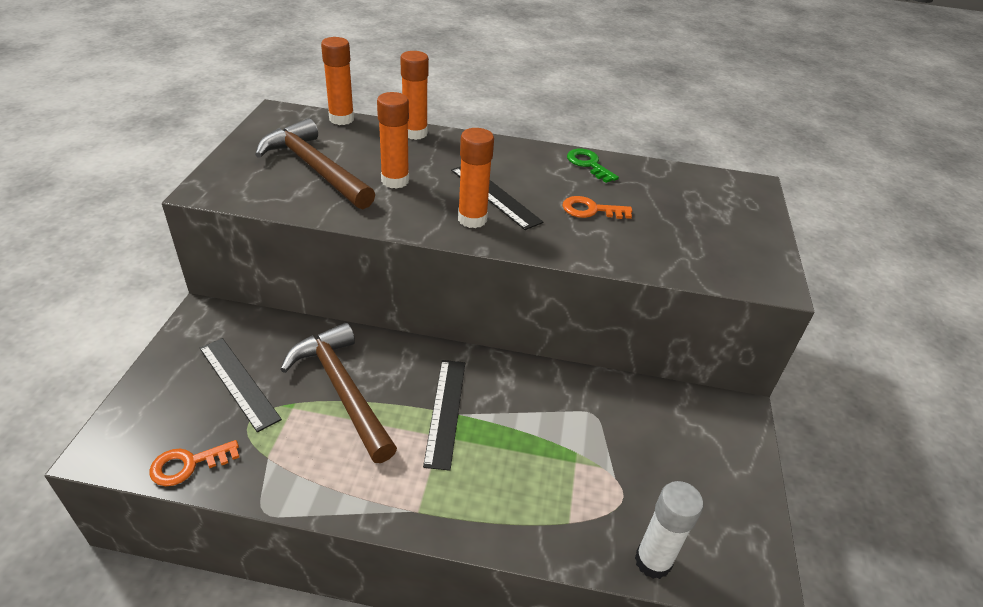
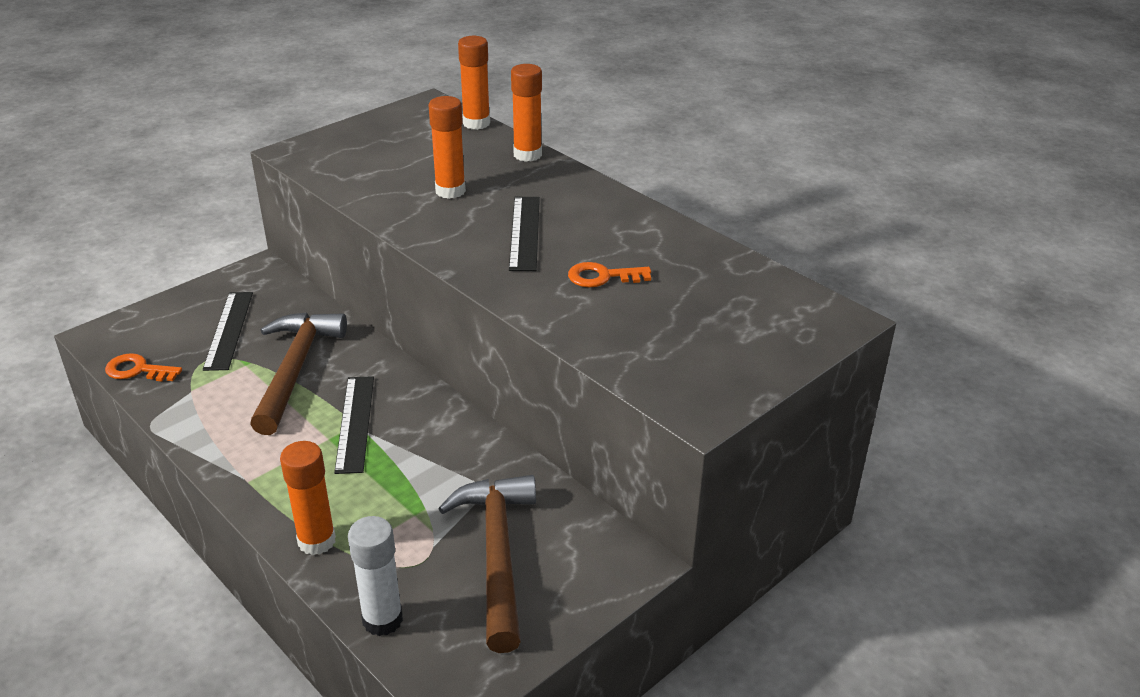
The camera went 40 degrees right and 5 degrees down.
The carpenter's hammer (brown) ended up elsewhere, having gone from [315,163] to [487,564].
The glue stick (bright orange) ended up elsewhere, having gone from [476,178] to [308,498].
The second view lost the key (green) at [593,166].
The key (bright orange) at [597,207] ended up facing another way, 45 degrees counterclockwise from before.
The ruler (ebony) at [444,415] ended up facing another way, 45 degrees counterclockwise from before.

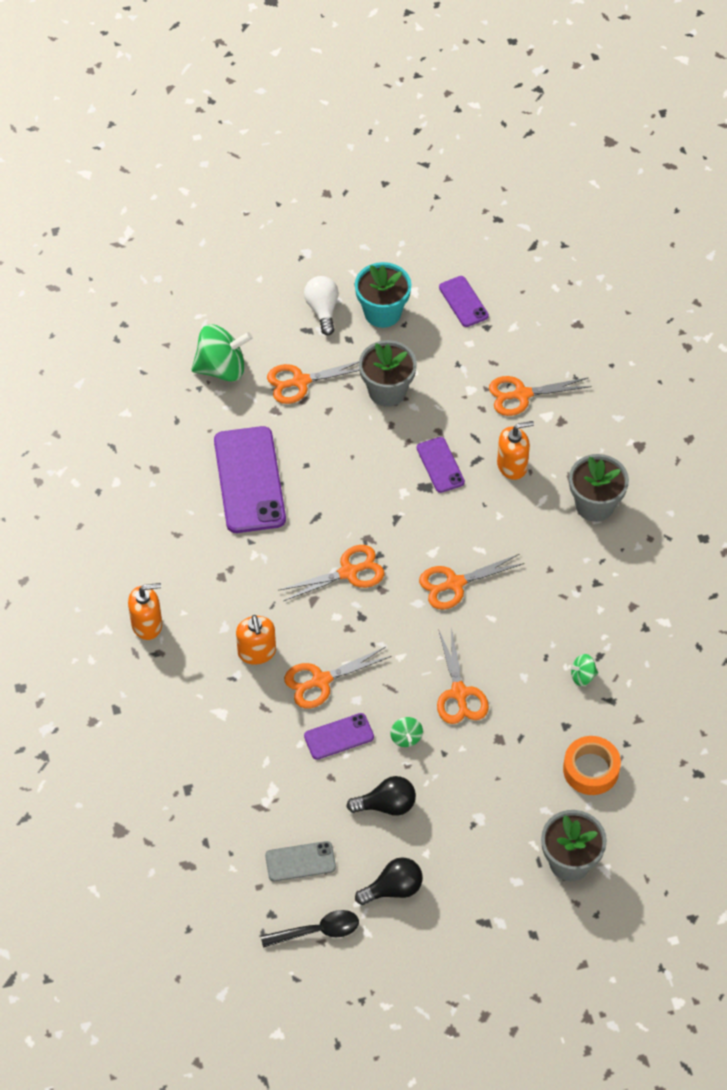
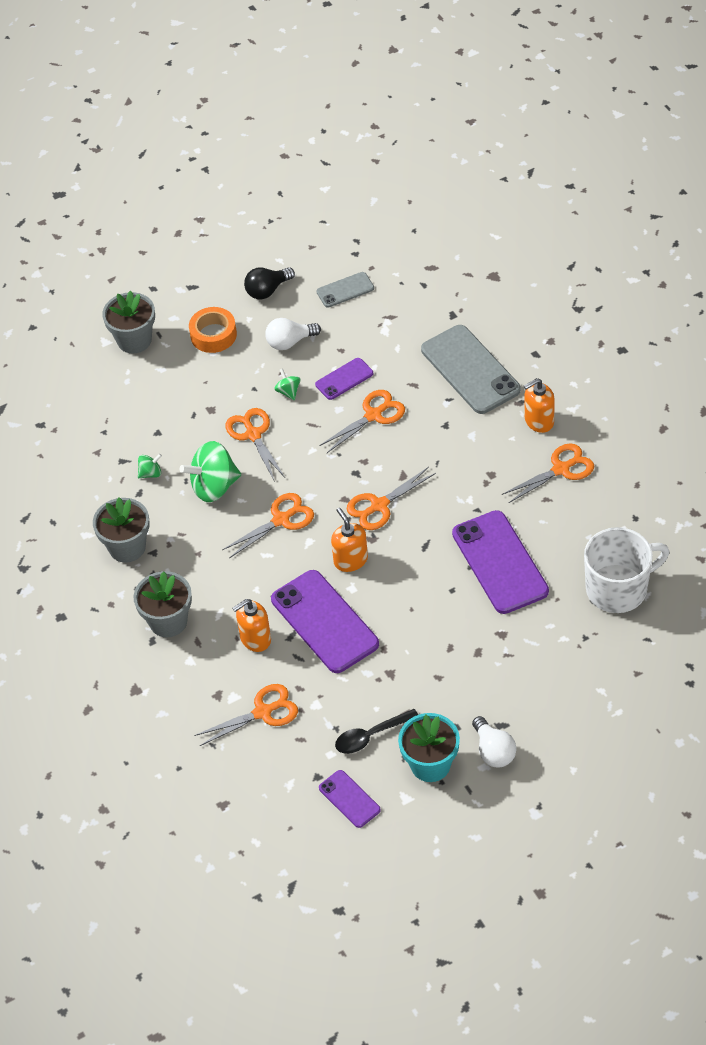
The camera went 170 degrees right and 5 degrees down.
The toy top (green) ended up elsewhere, having gone from [221,353] to [210,471].
The flower pot (gray) ended up elsewhere, having gone from [388,373] to [121,530].
The scissors (bright orange) ended up elsewhere, having gone from [313,382] to [548,473].
The size of the mobile phone (violet) at [441,465] changed by a factor of 1.94.
The soap dispenser (bright orange) ended up elsewhere, having gone from [256,640] to [349,540].
The tape (bright orange) ended up elsewhere, having gone from [592,765] to [213,330].
What was the bulb (ebony) at [381,796] turned into the bulb (pure white) at [293,334].
The tablespoon (ebony) ended up elsewhere, having gone from [310,929] to [376,731].
The second view gained the mobile phone (gray) at [471,369].
The second view gained the coffee mug (pure white) at [627,570].

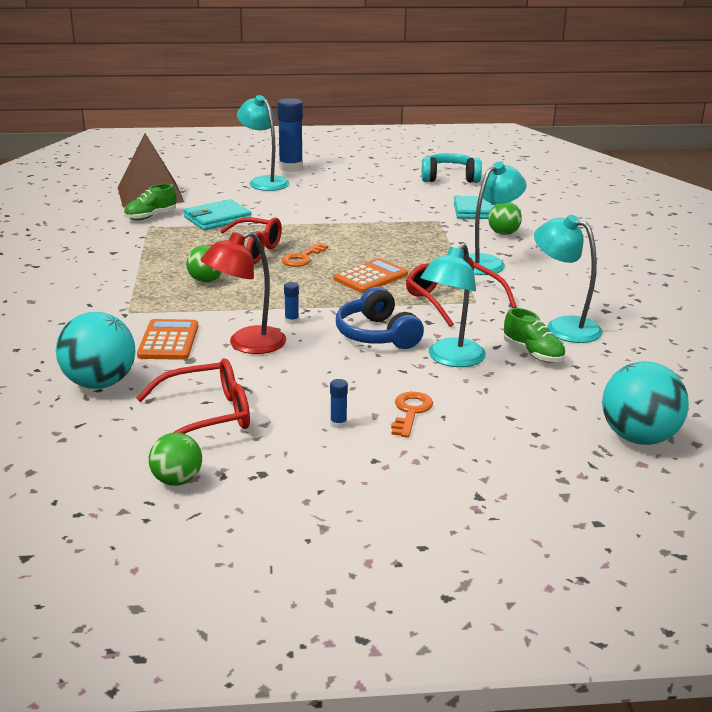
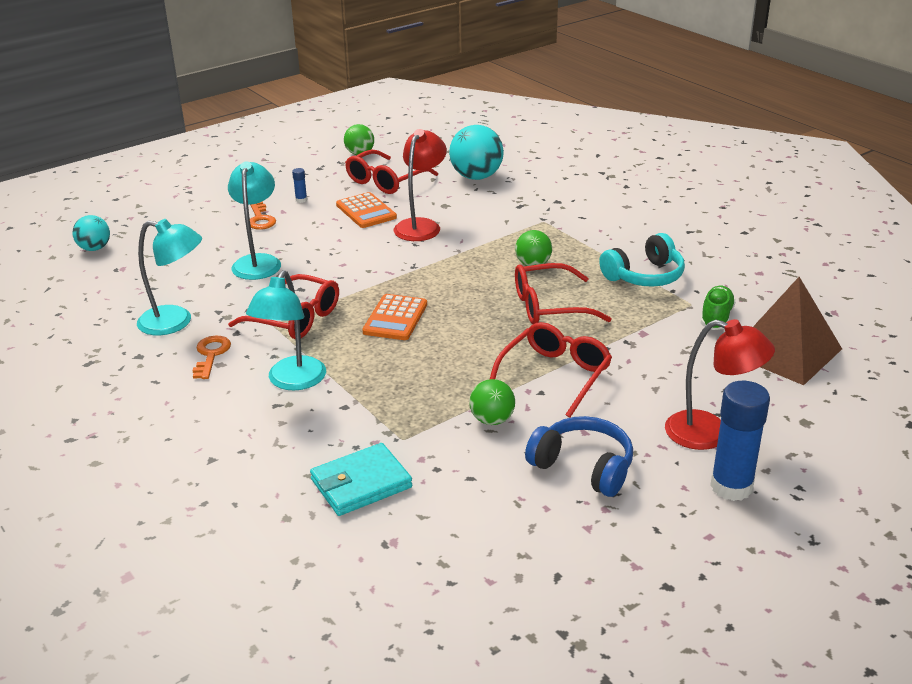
The camera went 150 degrees right and 5 degrees up.
What was the desk lamp (aqua) at [263,143] turned into the desk lamp (red) at [720,384].
The over-ear headphones (aqua) ended up elsewhere, having gone from [452,168] to [642,260].
The second view lost the card wallet (aqua) at [218,214].
The sphere (green) ended up elsewhere, having gone from [505,218] to [492,402].
The key (bright orange) ended up elsewhere, having gone from [304,254] to [211,357].
The second view lost the glue stick (cobalt) at [291,303].
The over-ear headphones (cobalt) ended up elsewhere, having gone from [380,318] to [579,456].
The second view lost the lace-up shoe (green) at [534,335].
The adding machine (bright orange) ended up elsewhere, having gone from [167,339] to [366,210].
The size of the sphere (aqua) at [645,403] changed by a factor of 0.59.
The second view gained the glasses (red) at [551,370].

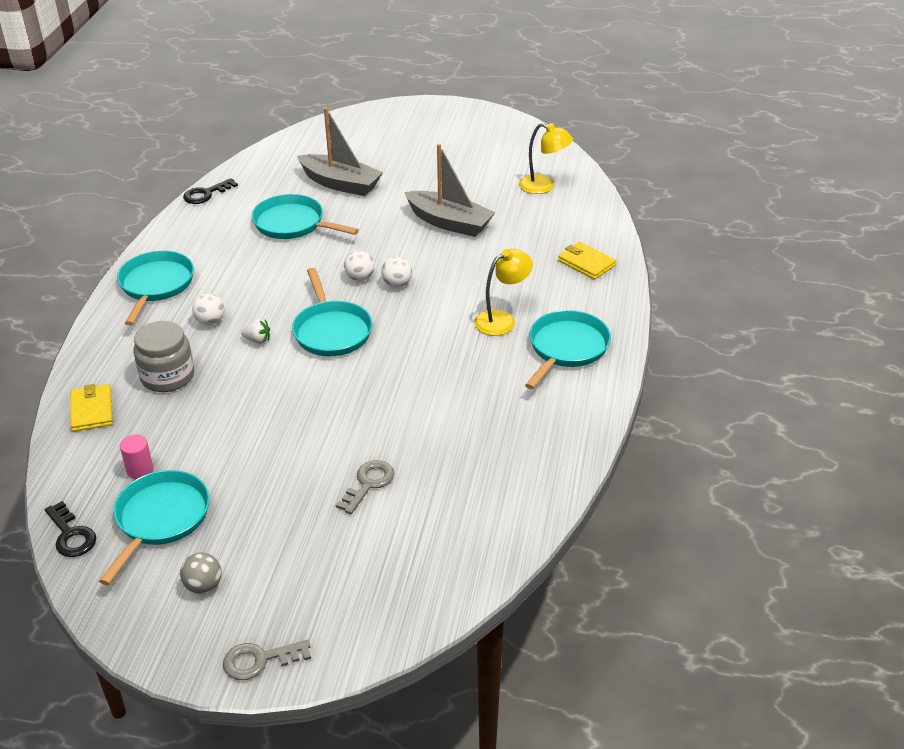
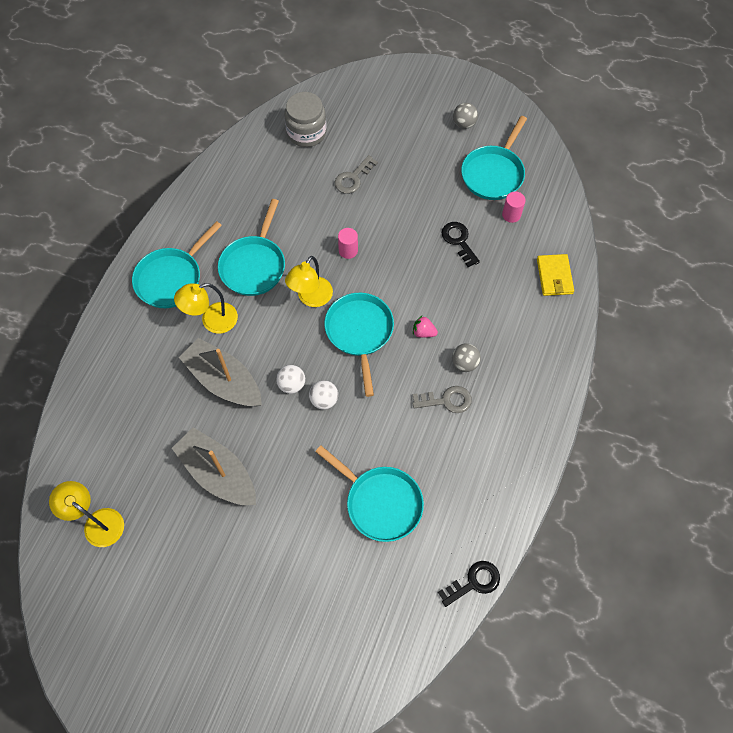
The camera went 170 degrees left and 25 degrees up.
The boat (gray) ended up elsewhere, having gone from [340,151] to [220,372].
The second view lost the card wallet (golden) at [587,261].
The skillet (aqua) ended up elsewhere, having gone from [155,288] to [251,247].
What was the sphere (pure white) at [208,309] turned into the sphere (gray) at [466,357].
What was the strawberry (pure white) at [255,331] turned into the strawberry (pink) at [425,327].
The jam jar (gray) ended up elsewhere, having gone from [163,356] to [305,119].
The key (ebony) ended up elsewhere, having gone from [70,529] to [461,244].
The key (gray) ended up elsewhere, having gone from [267,659] to [442,399].
The second view gained the cylinder (pink) at [348,243].
The second view gained the desk lamp (golden) at [309,281].

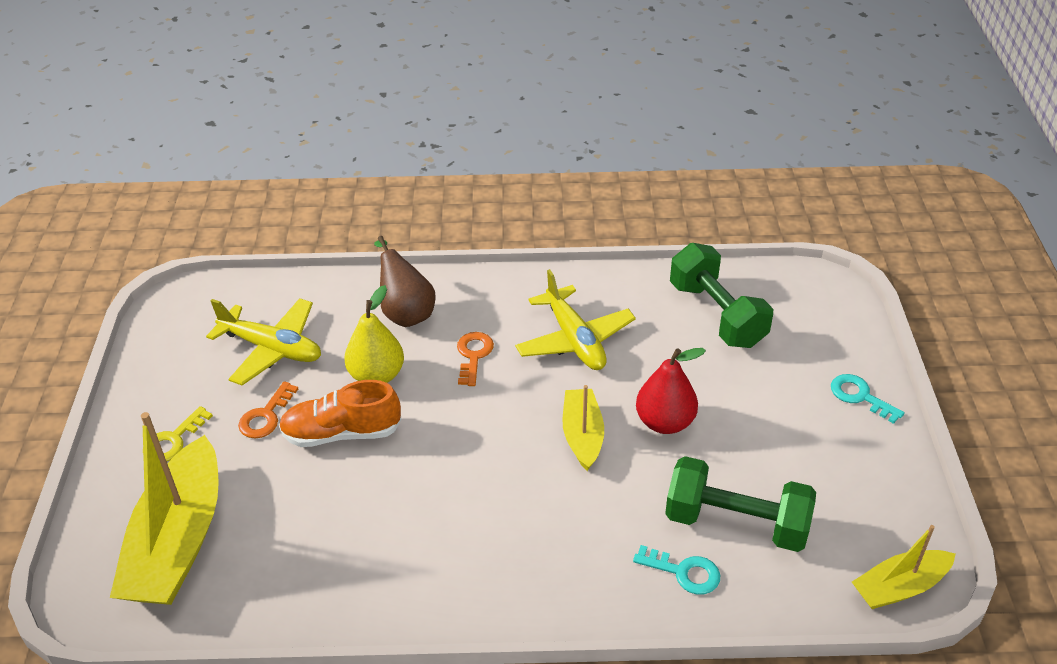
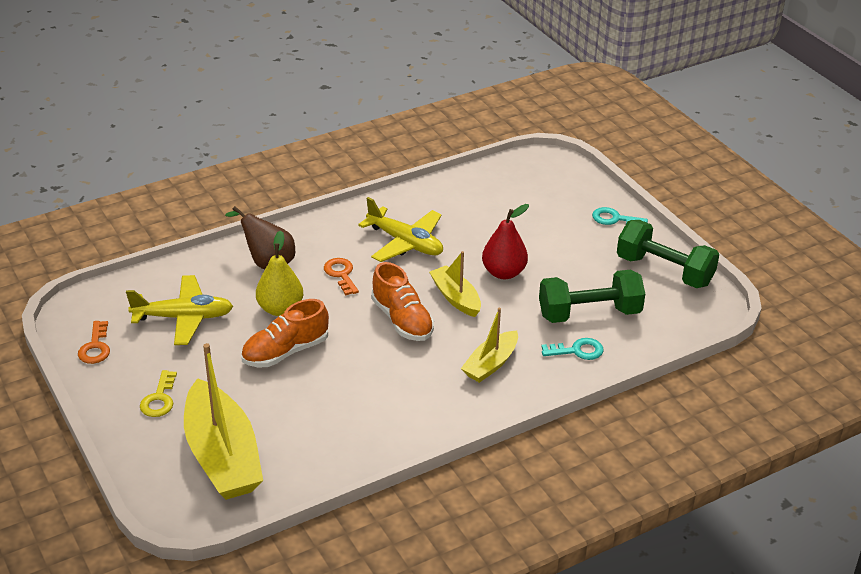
The camera went 30 degrees left and 5 degrees down.
The free weight (green) ended up elsewhere, having gone from [721,295] to [668,254].
The key (bright orange) ended up elsewhere, having gone from [268,409] to [94,342].
The boat (golden) ended up elsewhere, having gone from [903,567] to [489,345].
The second view gained the lace-up shoe (bright orange) at [402,301].

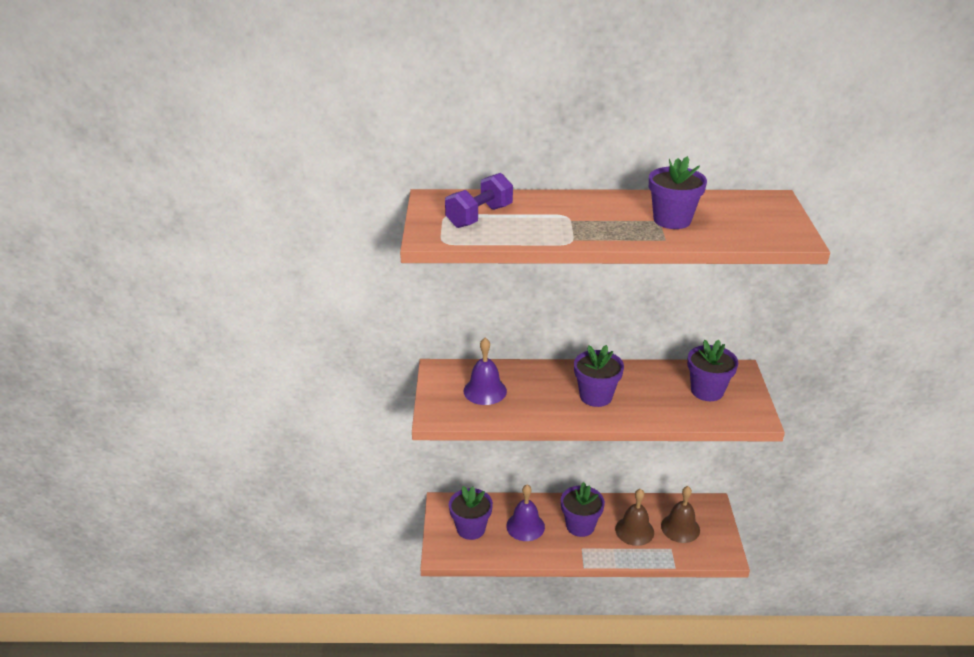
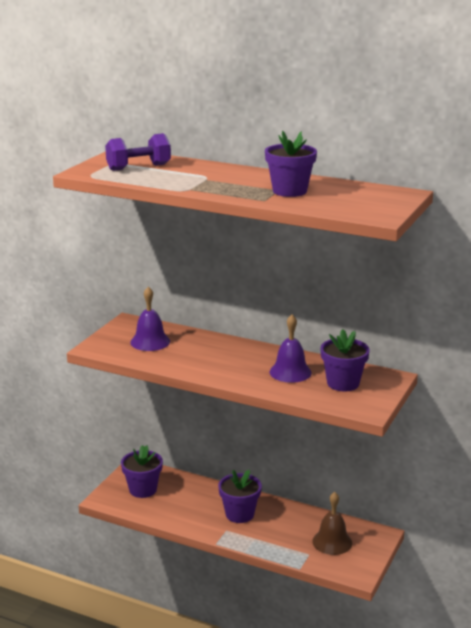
The camera went 25 degrees right and 10 degrees down.
The second view lost the flower pot (violet) at [599,376].
The school bell (violet) ended up elsewhere, having gone from [525,513] to [291,349].
The second view lost the school bell (brown) at [634,517].

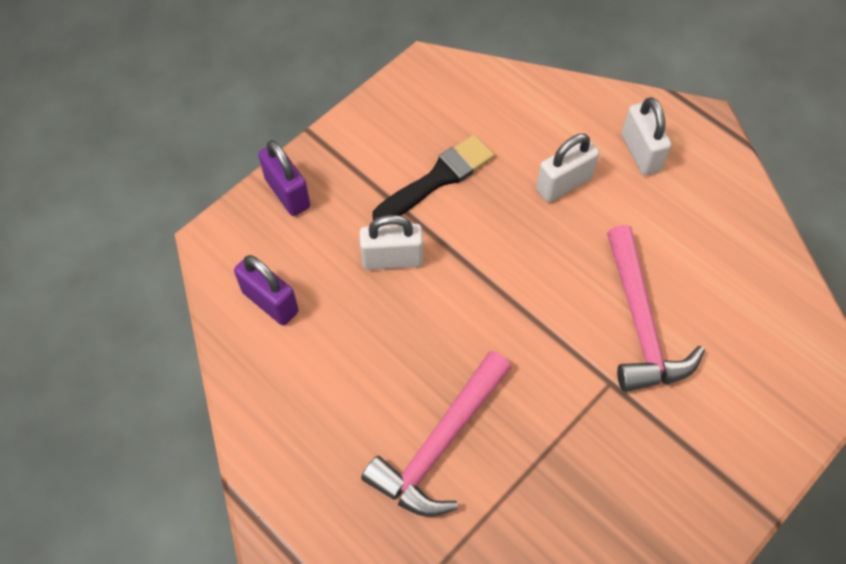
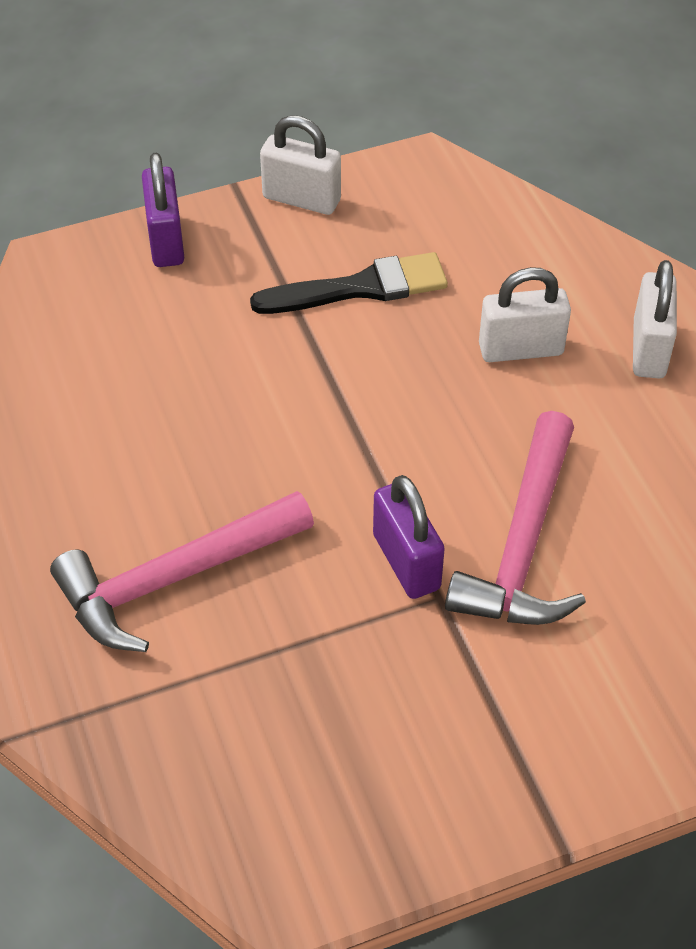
The camera went 25 degrees right and 10 degrees down.
The small lock (pure white) ended up elsewhere, having gone from [391,242] to [300,165].
The small lock (violet) ended up elsewhere, having gone from [266,290] to [409,537].

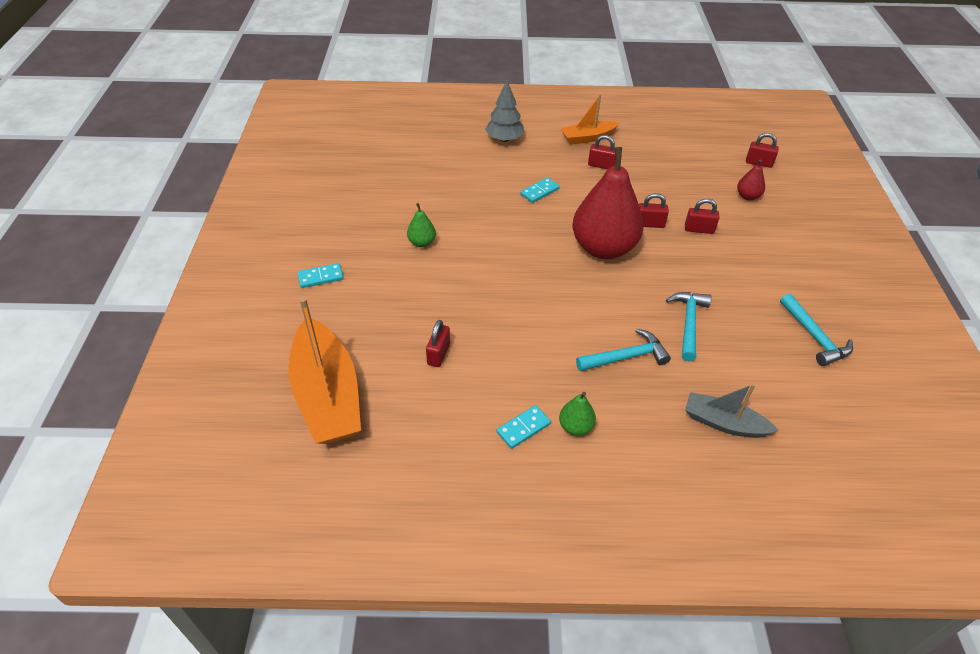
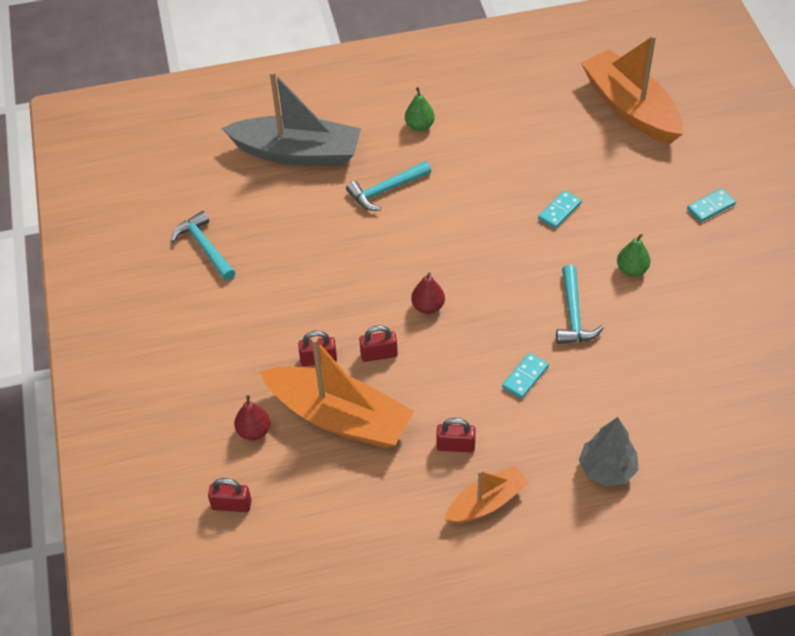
The camera went 170 degrees right and 5 degrees up.
The size of the pear (red) at [608,203] changed by a factor of 0.42.
The carpenter's hammer (aqua) ended up elsewhere, having gone from [688,327] to [580,304].
The second view lost the small lock (red) at [438,343].
The size of the boat (gray) at [732,411] changed by a factor of 1.81.
The domino tile (aqua) ended up elsewhere, having gone from [524,427] to [560,209].
The second view gained the boat (bright orange) at [337,392].

